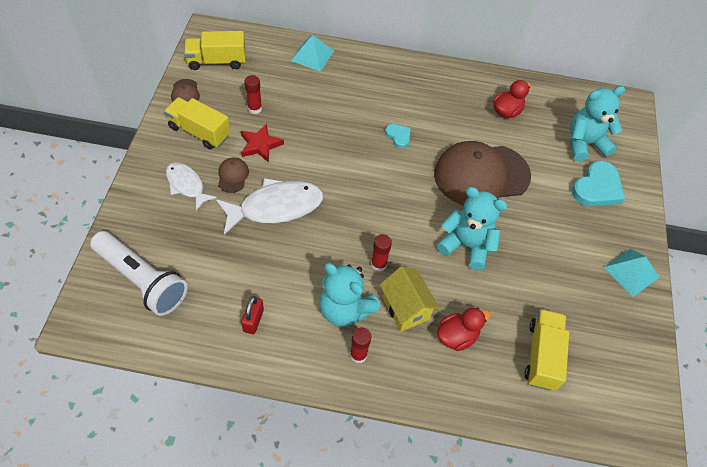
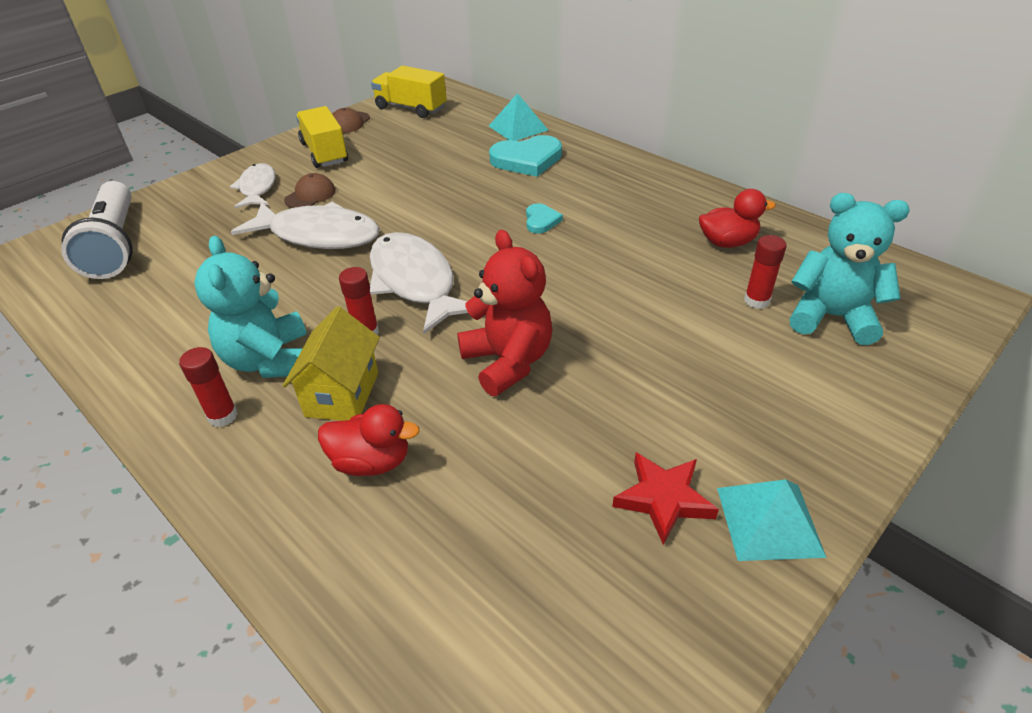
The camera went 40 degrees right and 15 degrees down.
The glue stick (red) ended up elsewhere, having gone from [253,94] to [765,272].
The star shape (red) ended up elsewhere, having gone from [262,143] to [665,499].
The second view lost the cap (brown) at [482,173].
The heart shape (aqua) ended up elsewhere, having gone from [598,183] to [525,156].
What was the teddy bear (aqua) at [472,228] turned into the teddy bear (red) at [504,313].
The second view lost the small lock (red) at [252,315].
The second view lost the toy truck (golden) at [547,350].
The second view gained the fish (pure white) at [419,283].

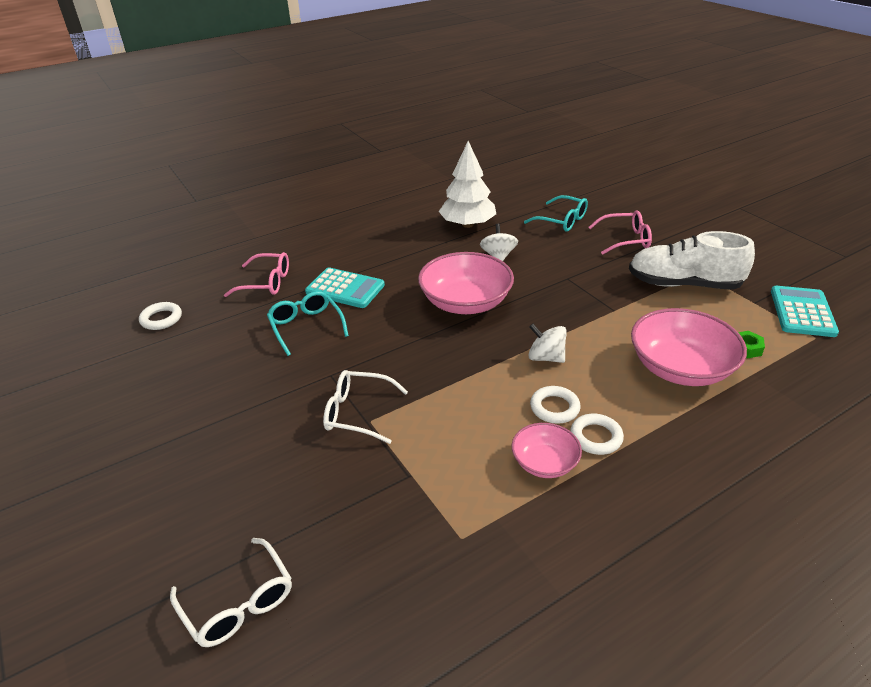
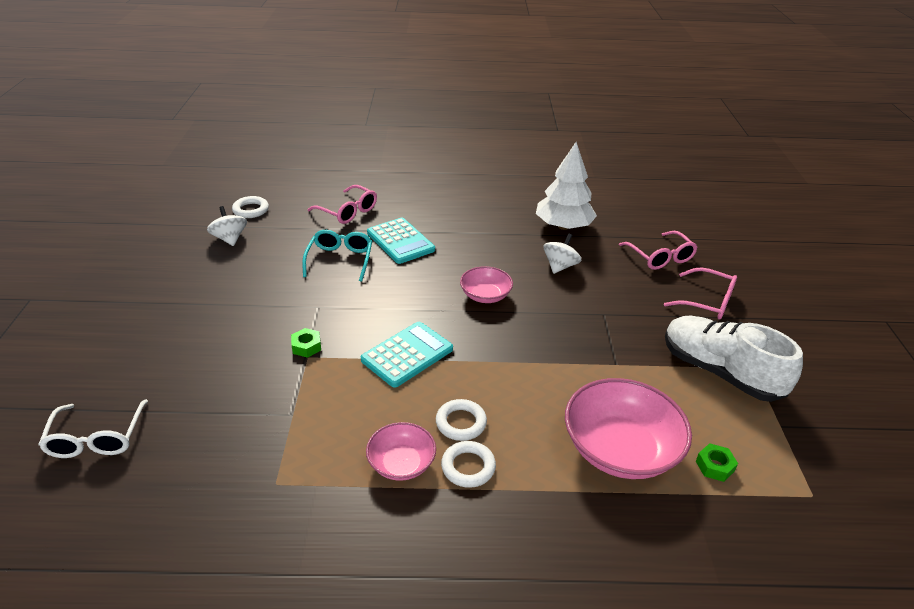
The camera went 30 degrees right and 0 degrees up.
What was the glasses (aqua) at [556,213] turned into the glasses (pink) at [658,250].
The size of the serving bowl (pink) at [466,283] changed by a factor of 0.55.
The adding machine (aqua) ended up elsewhere, having gone from [805,311] to [407,355].
The toy top (pure white) ended up elsewhere, having gone from [548,343] to [227,226].
Where the glasses (pure white) stood at [365,407], the hexagon nut (green) came to stand at [306,343].

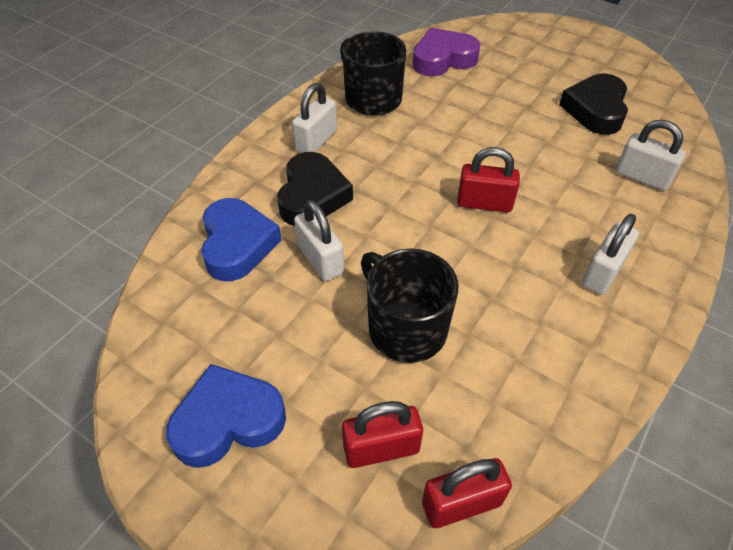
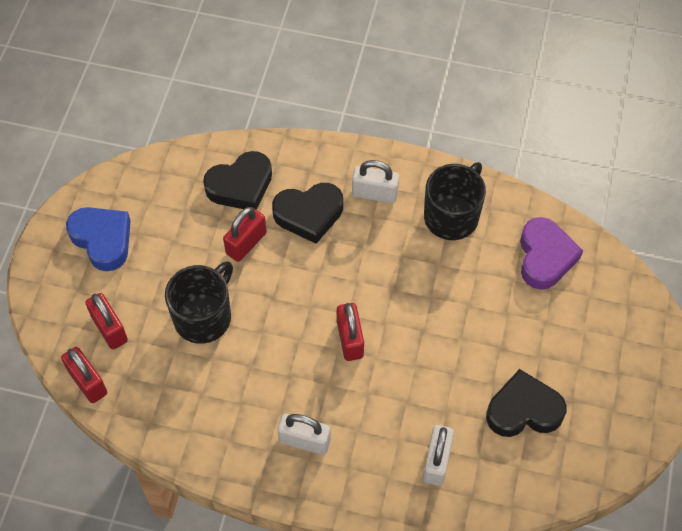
The camera went 70 degrees right and 10 degrees up.
The heart shape (violet) at [446,52] ended up facing another way, 45 degrees clockwise from before.
What was the heart shape (cobalt) at [241,239] turned into the heart shape (ebony) at [237,180].
What was the small lock (pure white) at [319,240] turned into the small lock (red) at [245,234].

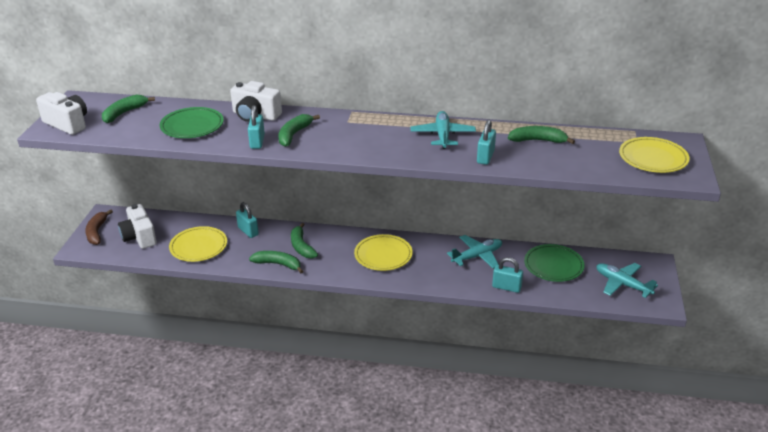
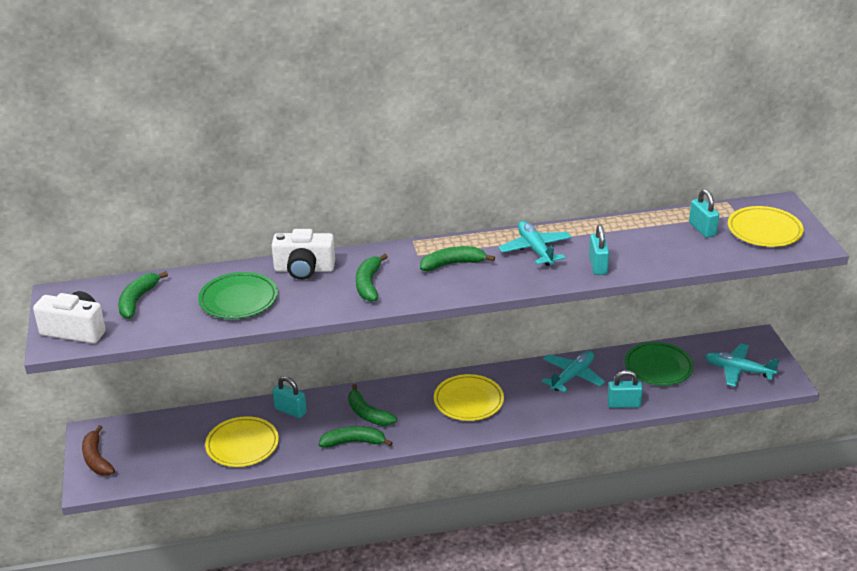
The camera went 20 degrees left and 0 degrees up.
The small lock (aqua) ended up elsewhere, having gone from [256,127] to [704,213].
The toy banana (green) ended up elsewhere, having gone from [541,135] to [457,258].
The second view lost the photo camera (pure white) at [137,226].

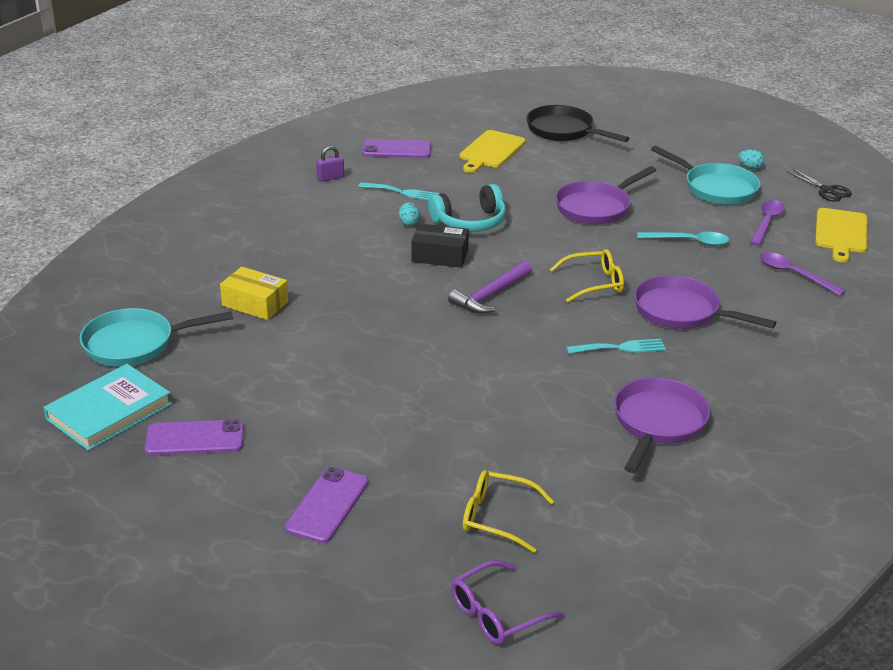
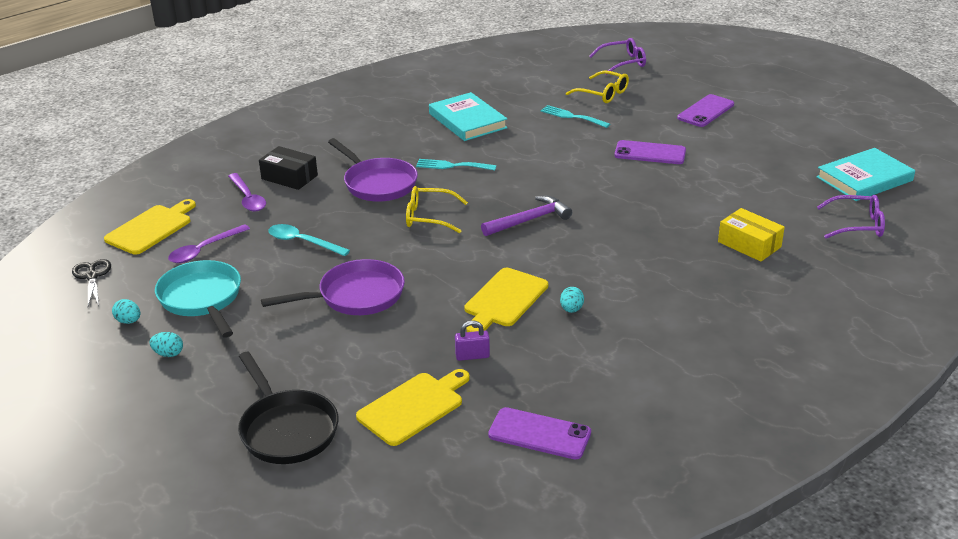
The camera went 160 degrees left and 0 degrees up.
The small lock (violet) ended up elsewhere, having gone from [330,164] to [472,340].
The fork (aqua) ended up elsewhere, having gone from [399,191] to [575,116].
Where the over-ear headphones (aqua) stood at [467,208], the chopping board (golden) came to stand at [506,300].
The parcel (ebony) ended up elsewhere, having gone from [440,245] to [288,168].
Where the skillet (aqua) stood at [156,337], the glasses (violet) came to stand at [851,216].
Where the skillet (violet) stood at [662,425], the hardback (aqua) came to stand at [468,116].
The mobile phone (violet) ended up elsewhere, having gone from [194,437] to [650,152].
The second view gained the toy egg (aqua) at [166,344].

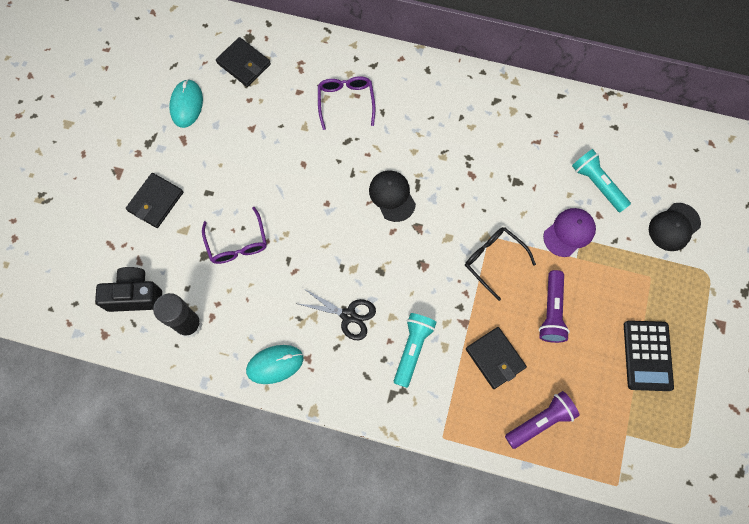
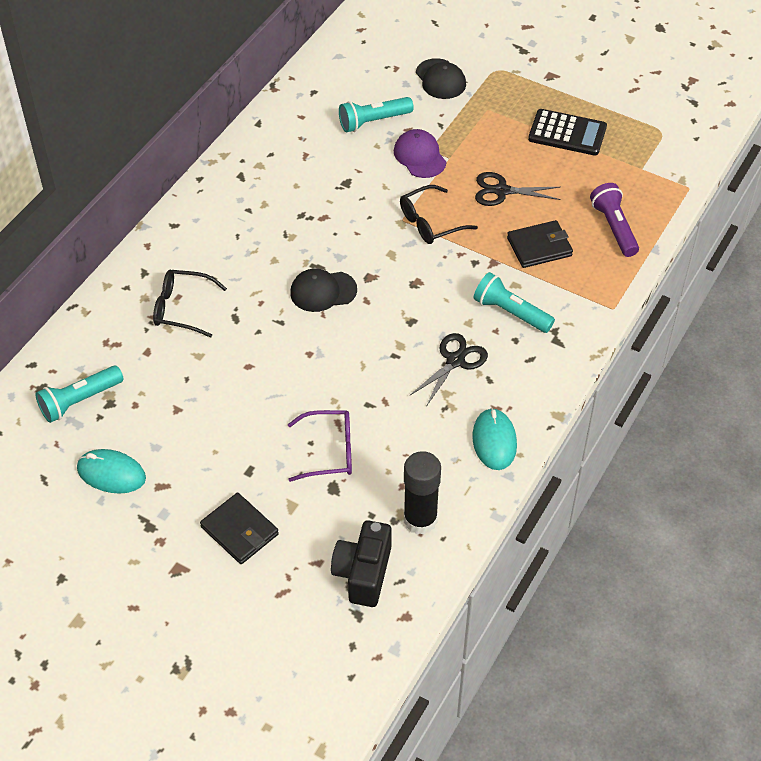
The camera went 75 degrees left and 20 degrees down.
Where the card wallet (ebony) stood at [243,62], the flashlight (aqua) came to stand at [79,394].
What was the glasses (violet) at [346,103] turned into the glasses (ebony) at [190,304].
Where the flashlight (violet) stood at [554,306], the scissors (ebony) came to stand at [518,189].

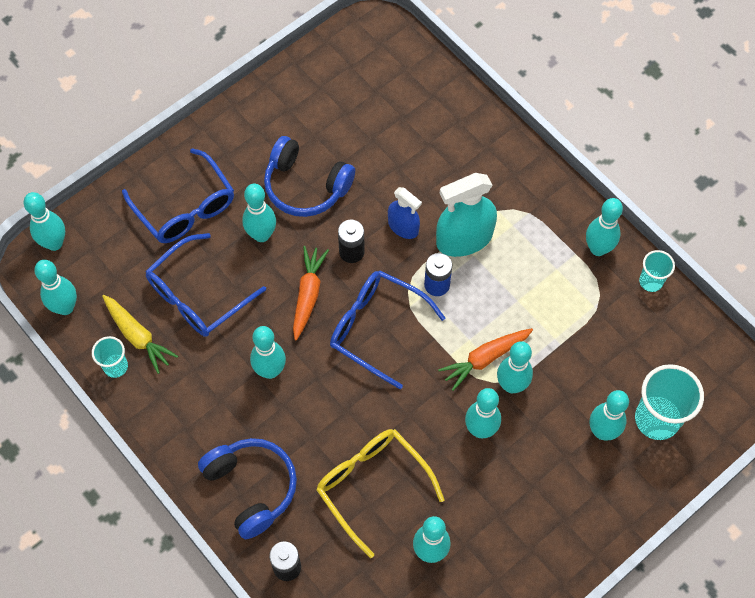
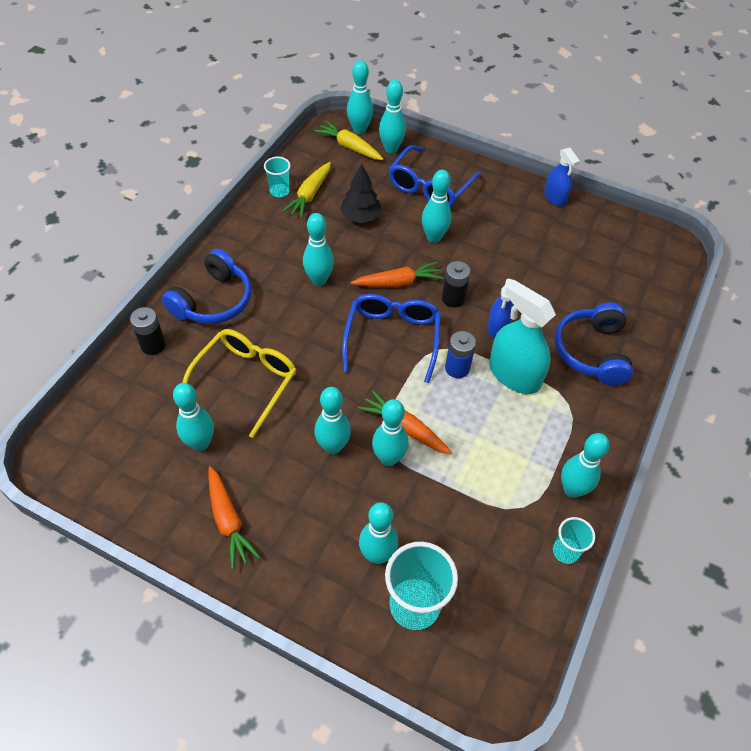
The camera went 65 degrees right and 10 degrees down.
The over-ear headphones (cobalt) ended up elsewhere, having gone from [309,176] to [593,344].
Where the glasses (cobalt) stood at [205,285], the fir tree (ebony) came to stand at [361,193].
The tenpin (aqua) ended up elsewhere, having gone from [55,287] to [392,116].
The second view gained the toy carrot (golden) at [348,140].
The second view gained the sprayer (cobalt) at [562,177].
The second view gained the toy carrot (bright orange) at [234,517].

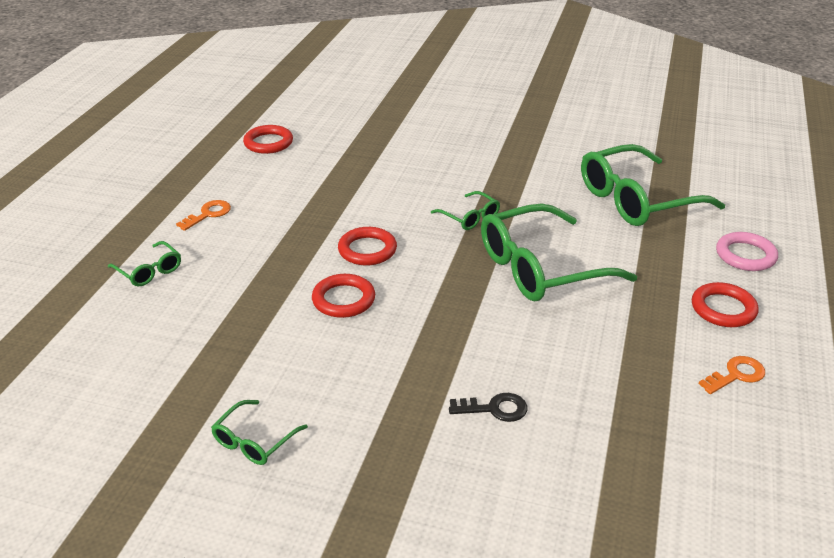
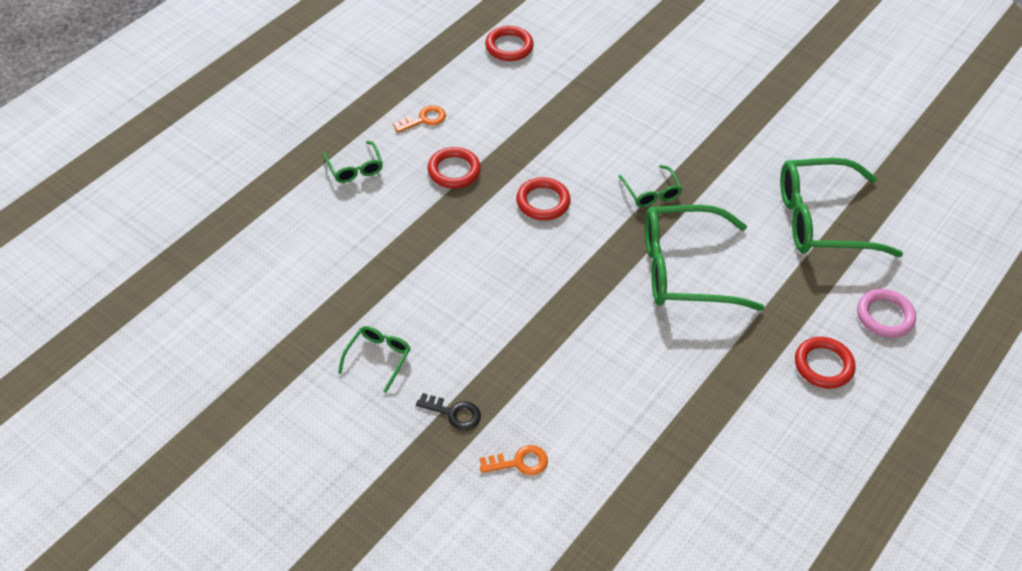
The camera went 20 degrees right and 15 degrees up.
The hoop (red) ended up elsewhere, having gone from [343,296] to [454,168].
The key (bright orange) ended up elsewhere, having gone from [731,375] to [514,460].
The key (ebony) ended up elsewhere, having gone from [488,407] to [448,411].
The glasses (green) at [259,432] ended up facing another way, 150 degrees clockwise from before.

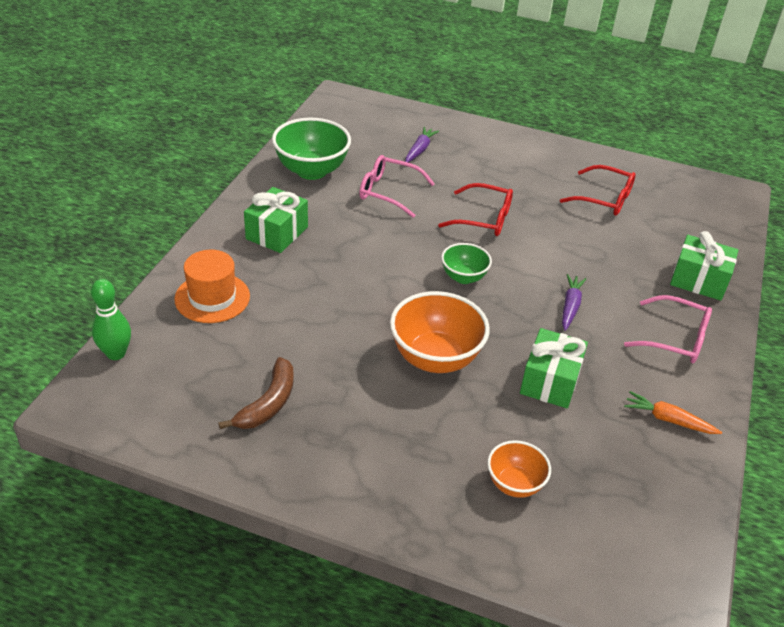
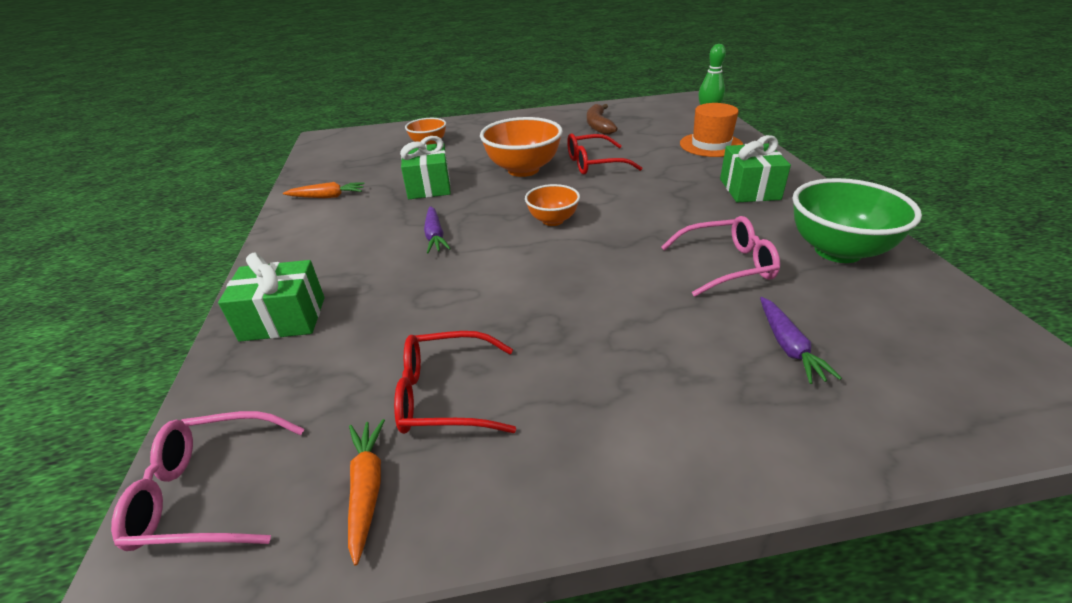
The camera went 155 degrees right and 5 degrees down.
The glasses (red) ended up elsewhere, having gone from [475,209] to [604,153].
What was the serving bowl (green) at [466,263] turned into the serving bowl (bright orange) at [552,205].
The glasses (pink) ended up elsewhere, having gone from [668,329] to [207,481].
The second view gained the toy carrot (bright orange) at [366,492].

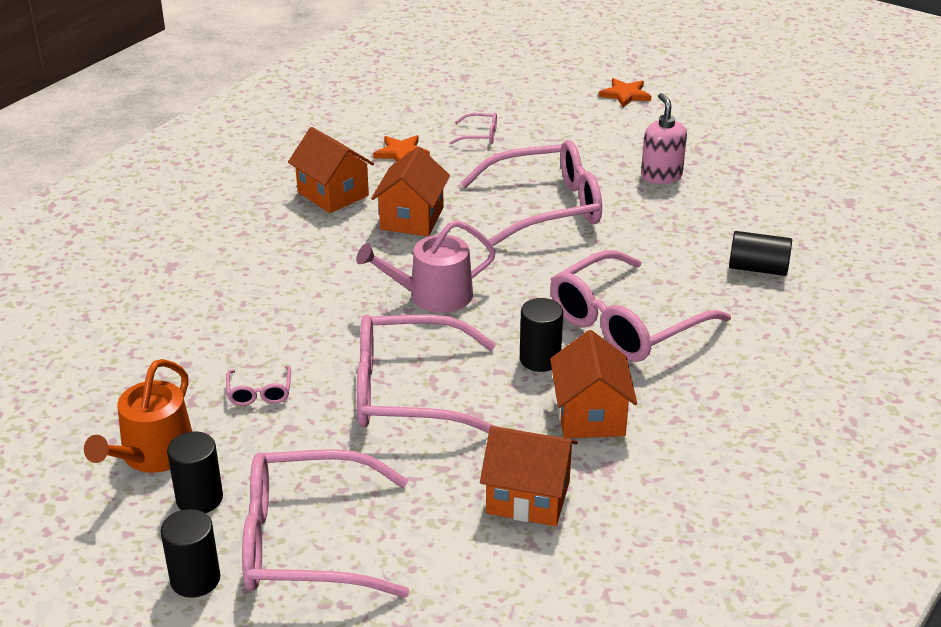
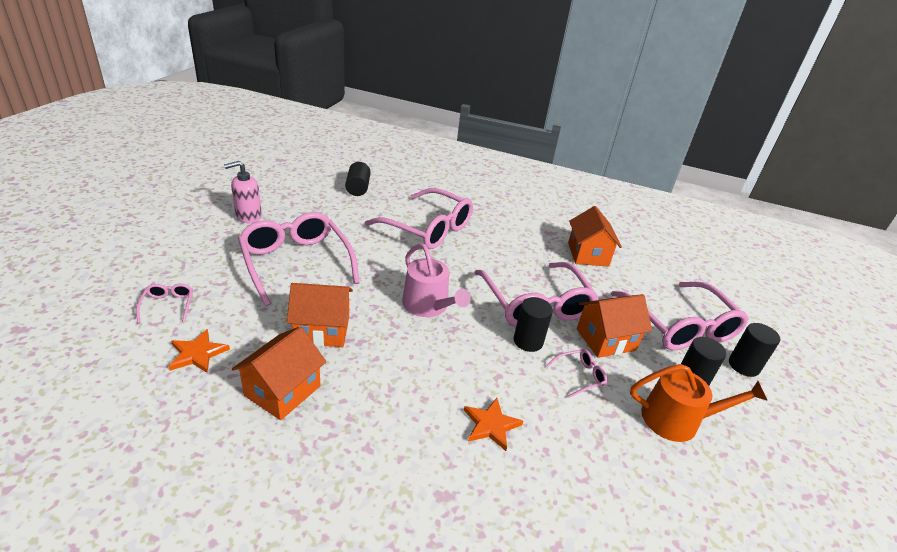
The camera went 110 degrees left and 0 degrees up.
The star shape (bright orange) ended up elsewhere, having gone from [625,92] to [493,424].
The cylinder (ebony) ended up elsewhere, having gone from [541,335] to [533,324].
The cottage (bright orange) ended up elsewhere, having gone from [593,384] to [614,326].

